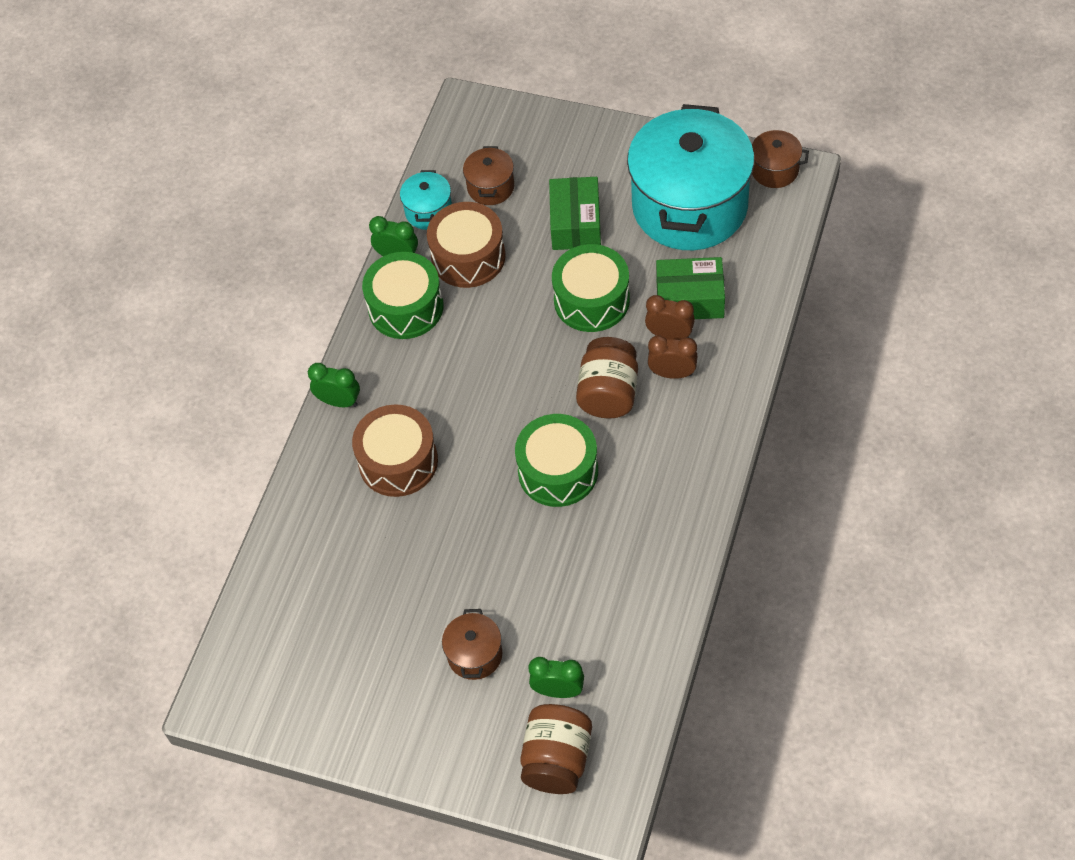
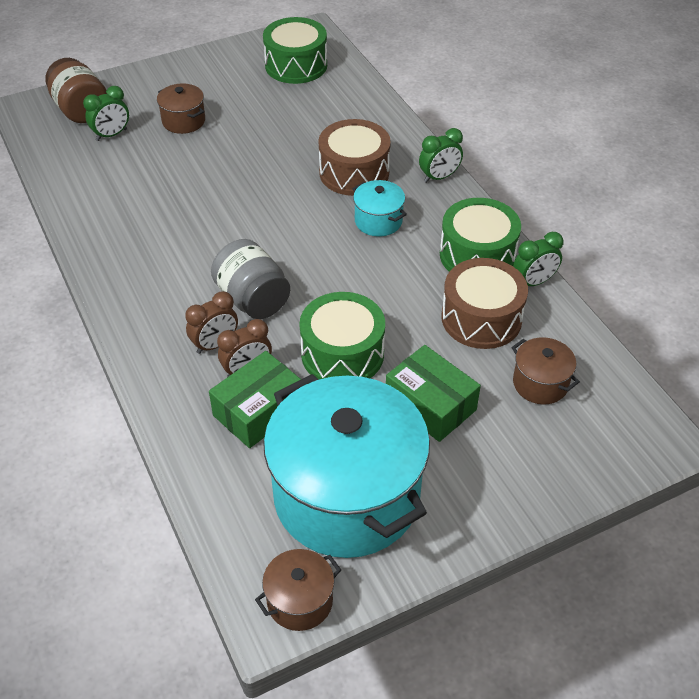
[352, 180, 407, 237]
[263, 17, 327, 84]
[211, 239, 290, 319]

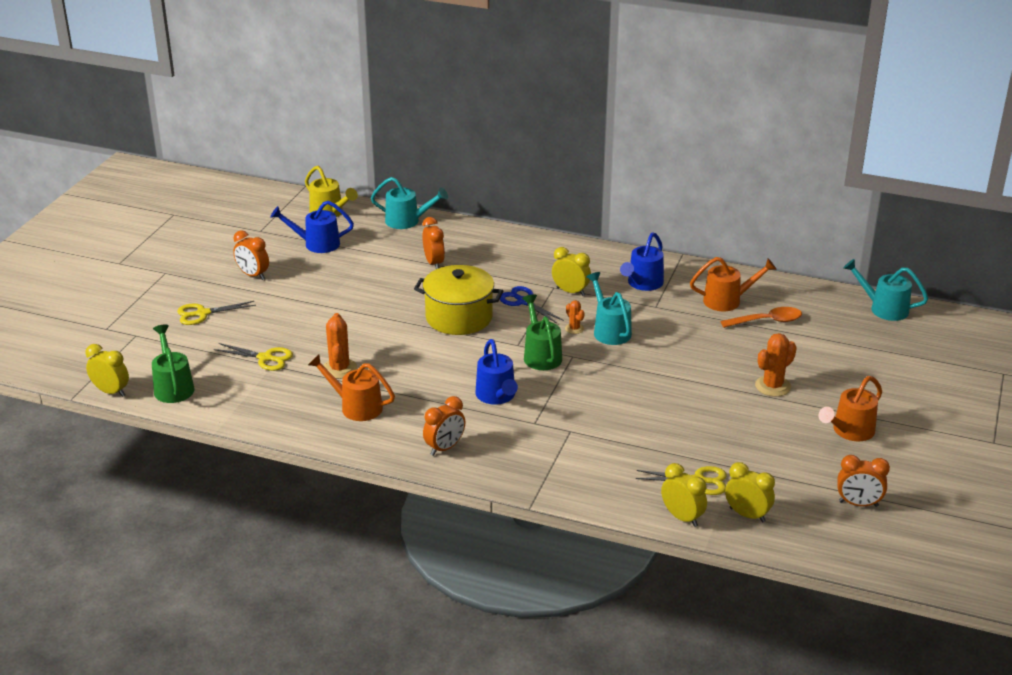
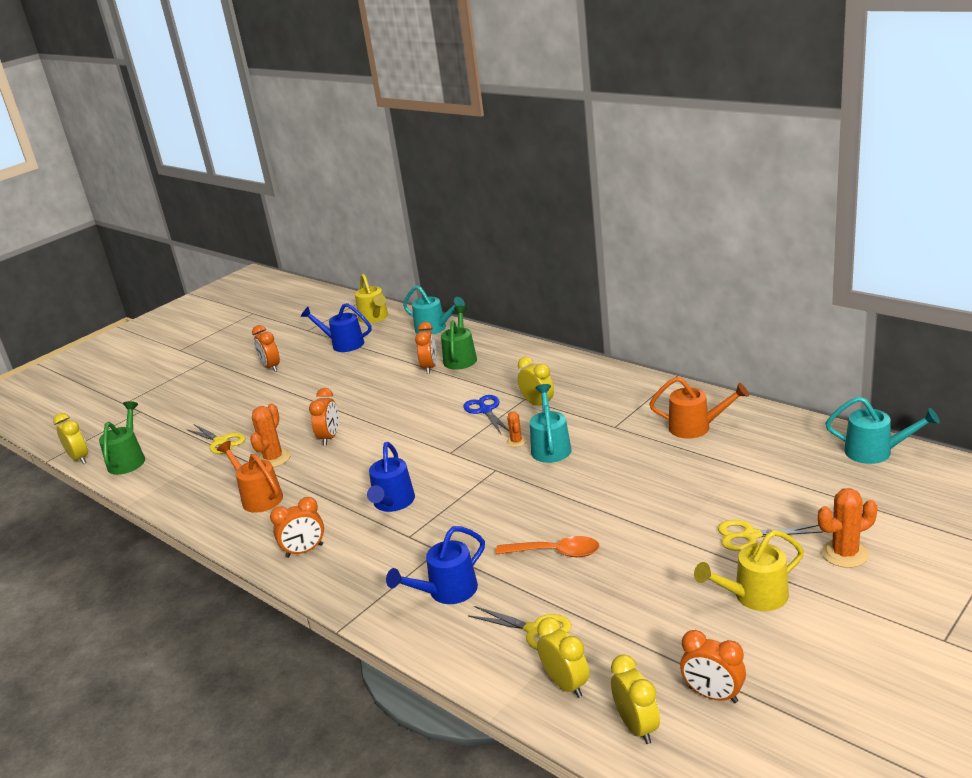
[414, 265, 503, 335] (first image)
[309, 388, 339, 446]
[718, 520, 823, 551]
[441, 306, 477, 370]
[386, 526, 485, 604]
[611, 655, 660, 744]
[496, 536, 600, 557]
[818, 488, 877, 568]
[694, 530, 804, 611]
[826, 397, 940, 464]

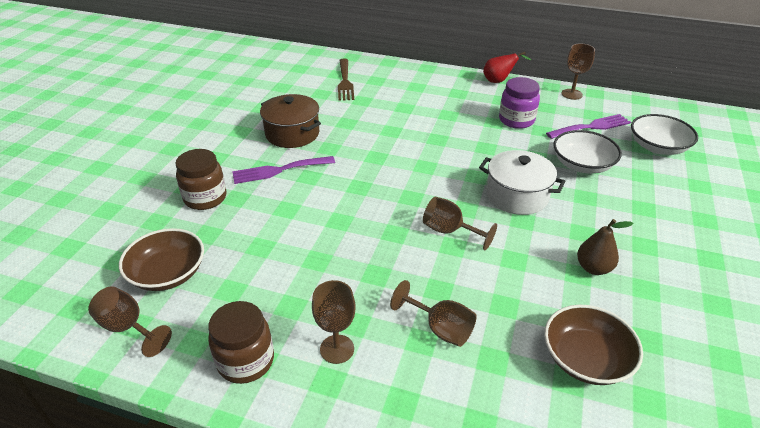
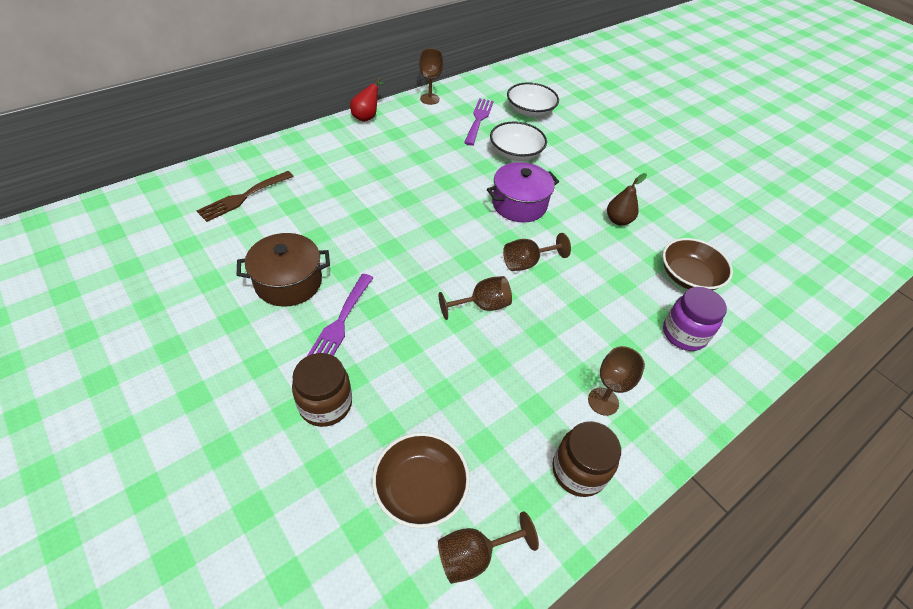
[439, 276, 512, 320]
[663, 287, 727, 351]
[487, 162, 559, 223]
[197, 171, 294, 222]

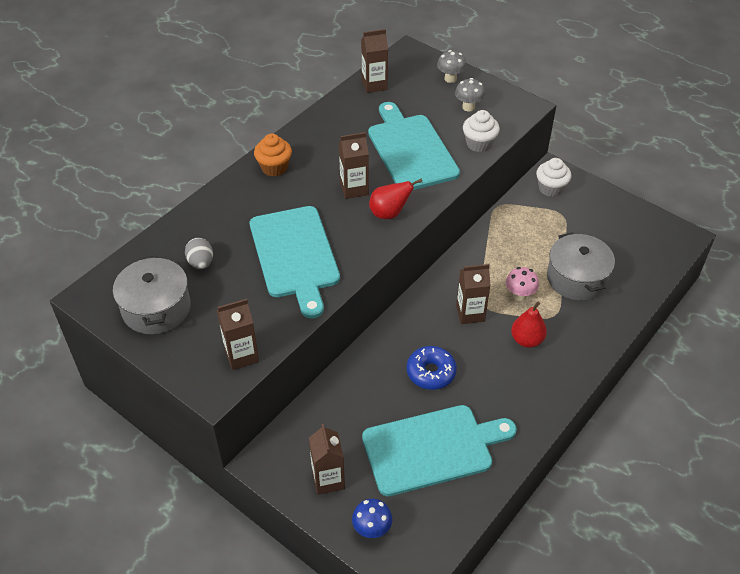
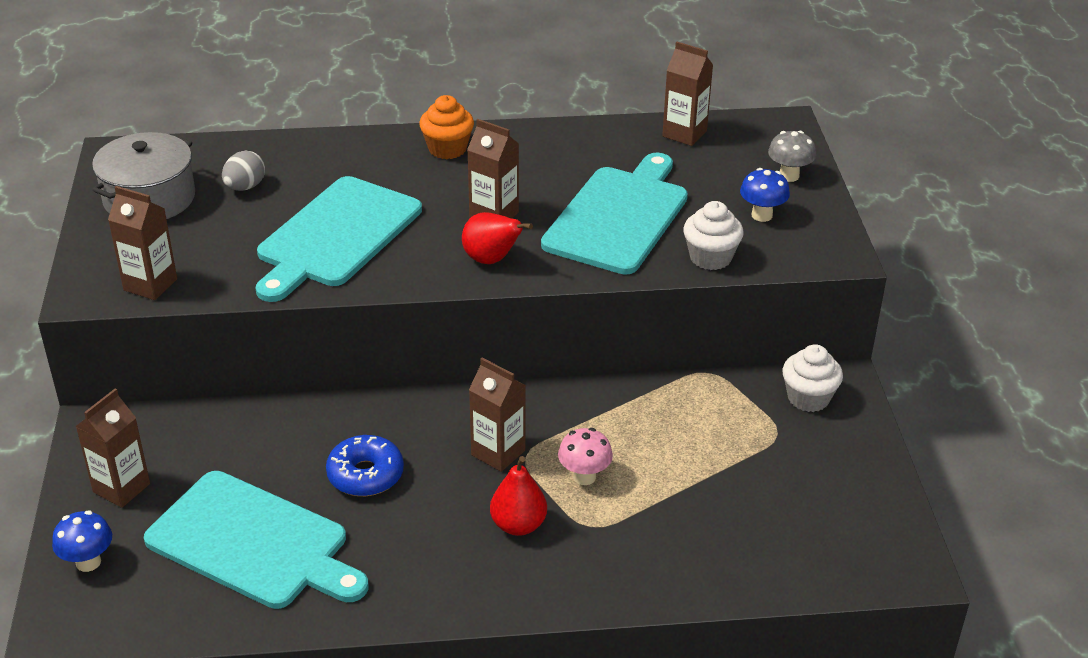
[547, 232, 615, 301] (first image)
[740, 168, 790, 222]

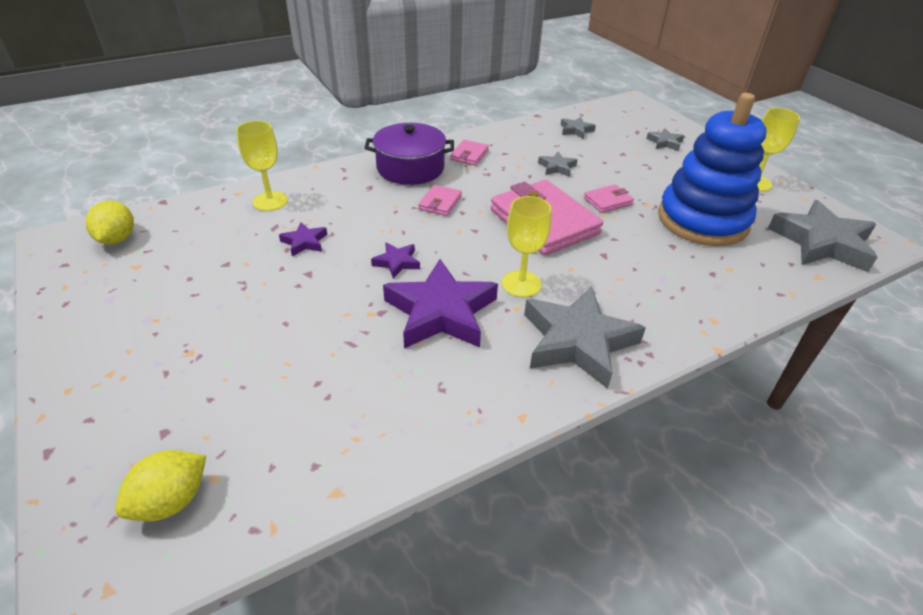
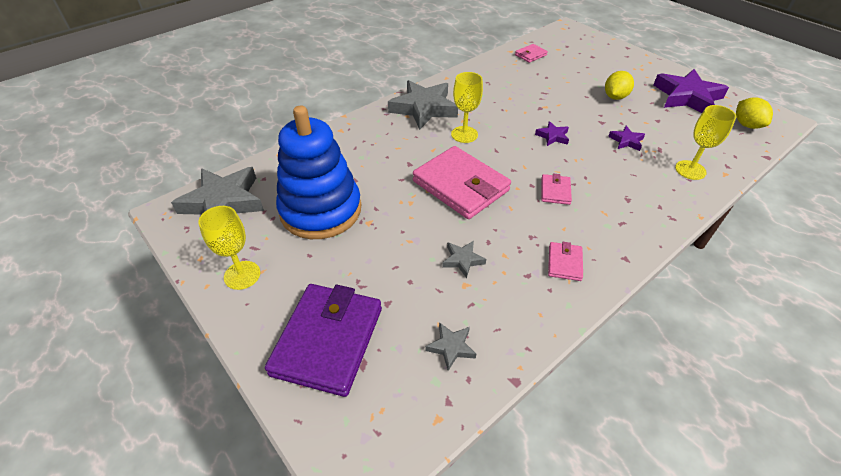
[365, 123, 454, 185] (first image)
[605, 71, 634, 100]
[653, 69, 729, 113]
[515, 44, 548, 63]
[265, 284, 382, 397]

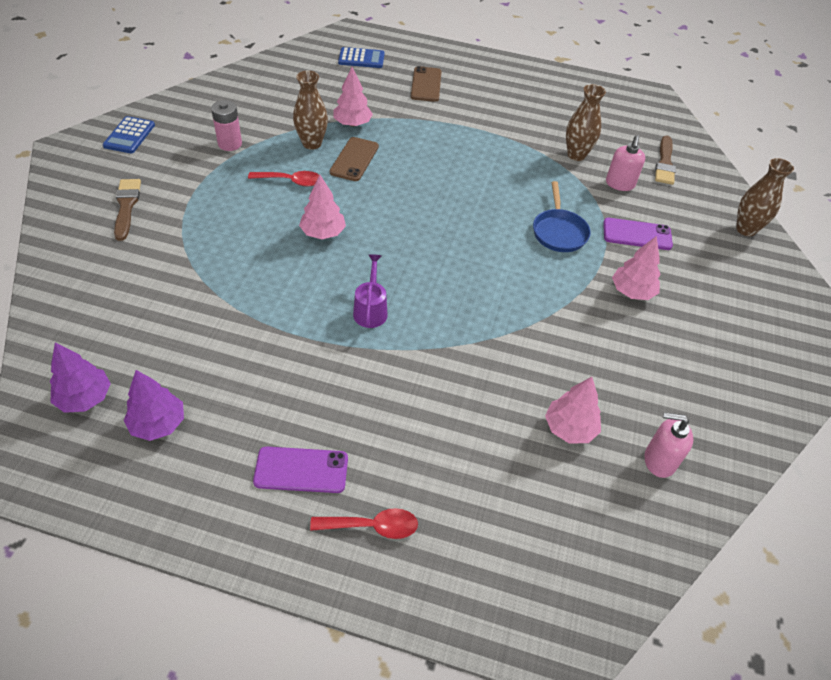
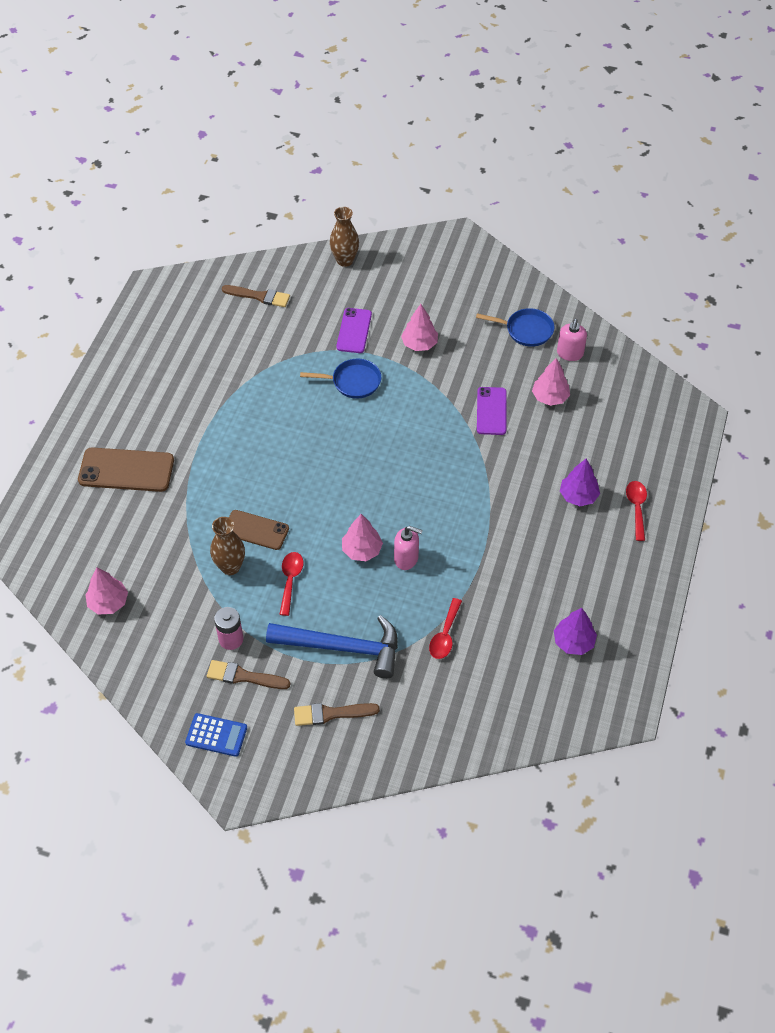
[338, 47, 385, 68] (first image)
[353, 254, 388, 328] (first image)
[566, 84, 606, 161] (first image)
[207, 660, 290, 689]
[266, 615, 398, 679]
[429, 598, 462, 659]
[476, 308, 554, 347]
[560, 459, 600, 506]
[477, 387, 507, 435]
[85, 568, 128, 615]
[394, 526, 423, 570]
[78, 447, 174, 492]

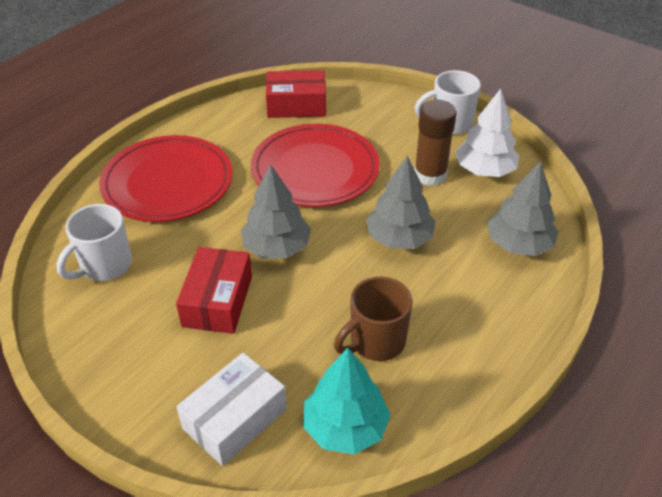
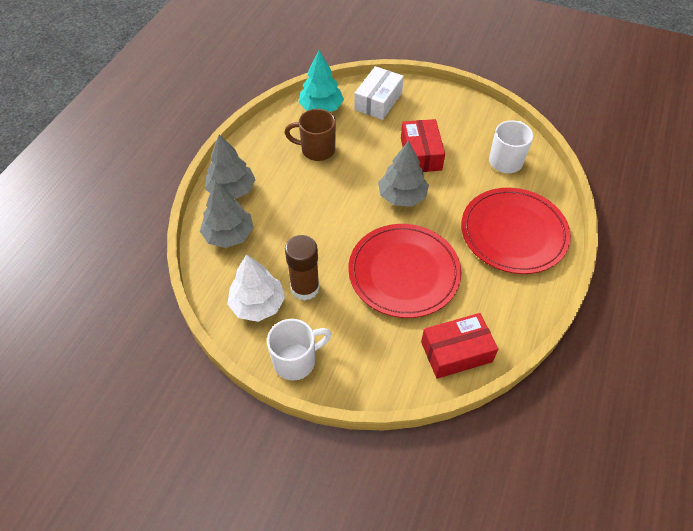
[205, 134, 256, 199]
[284, 109, 336, 161]

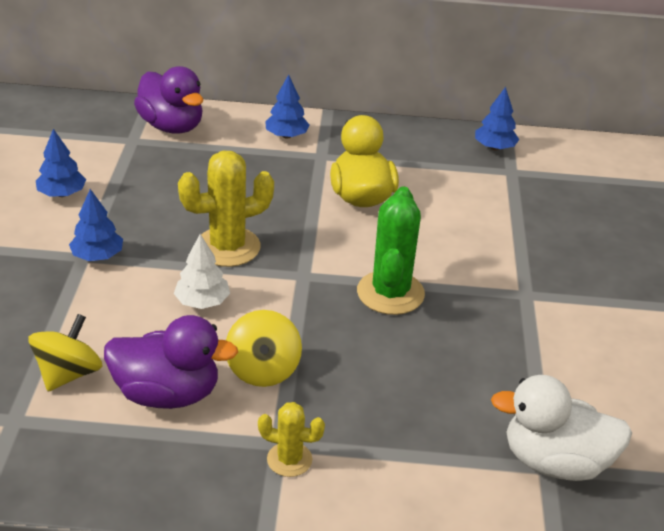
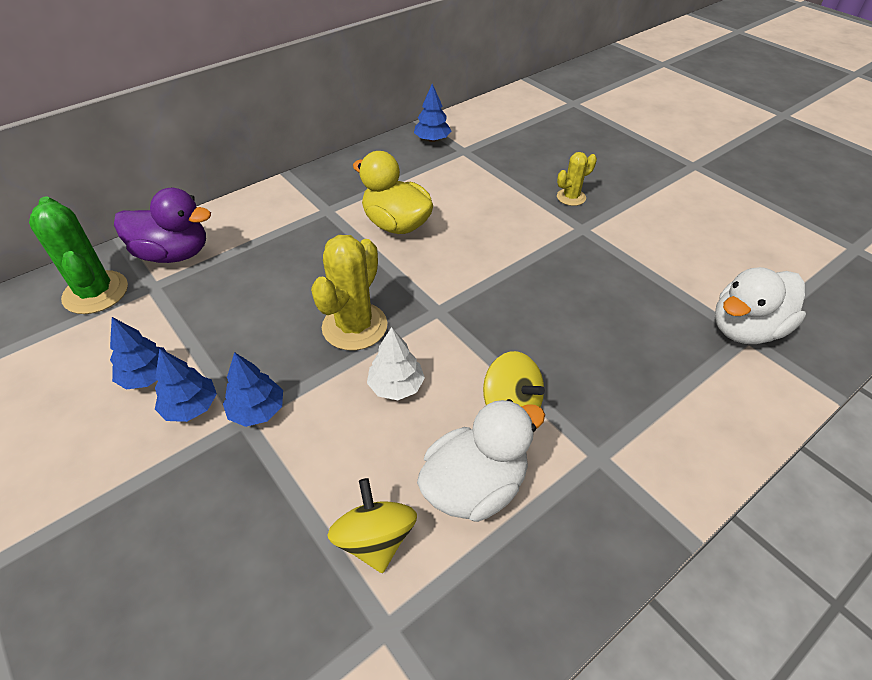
[557, 152, 597, 206]
[155, 348, 217, 422]
[29, 196, 128, 314]
[417, 399, 545, 522]

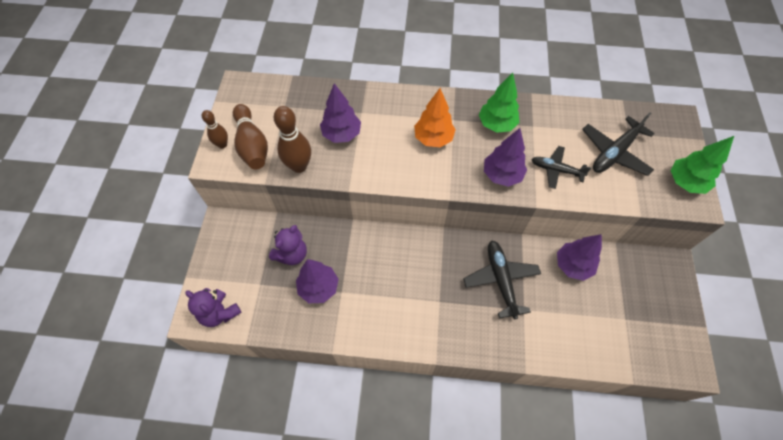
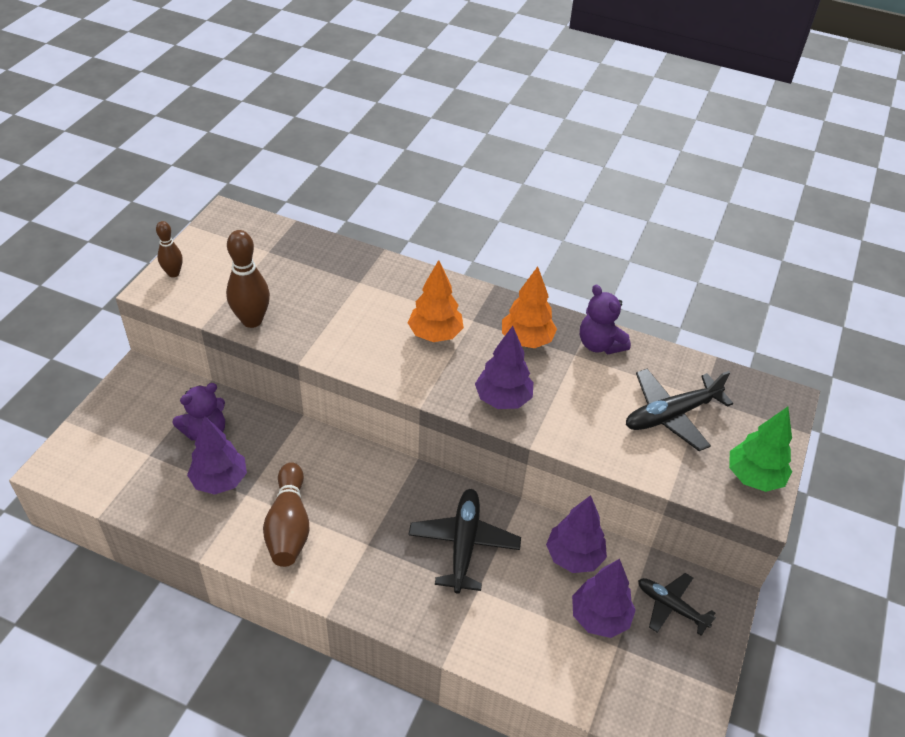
[580, 285, 631, 354]
[263, 462, 310, 567]
[572, 559, 636, 638]
[638, 573, 716, 636]
[502, 266, 557, 348]

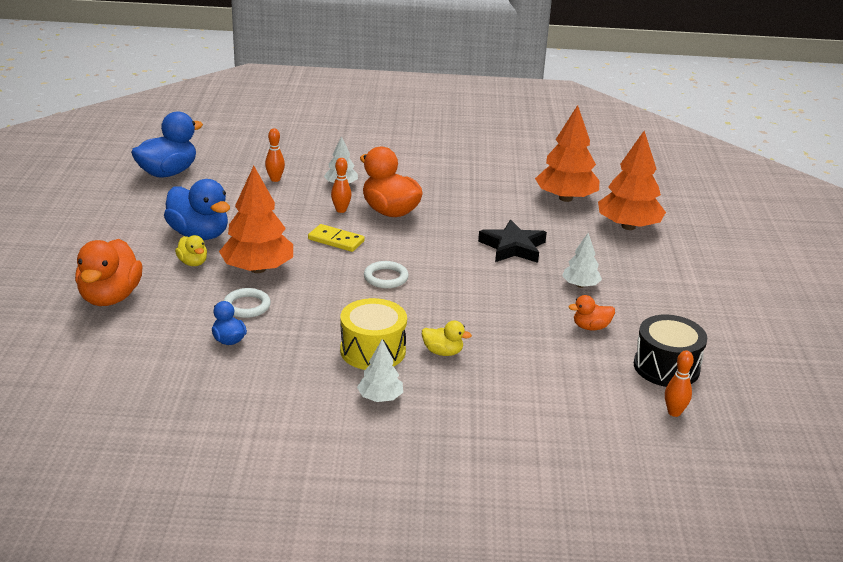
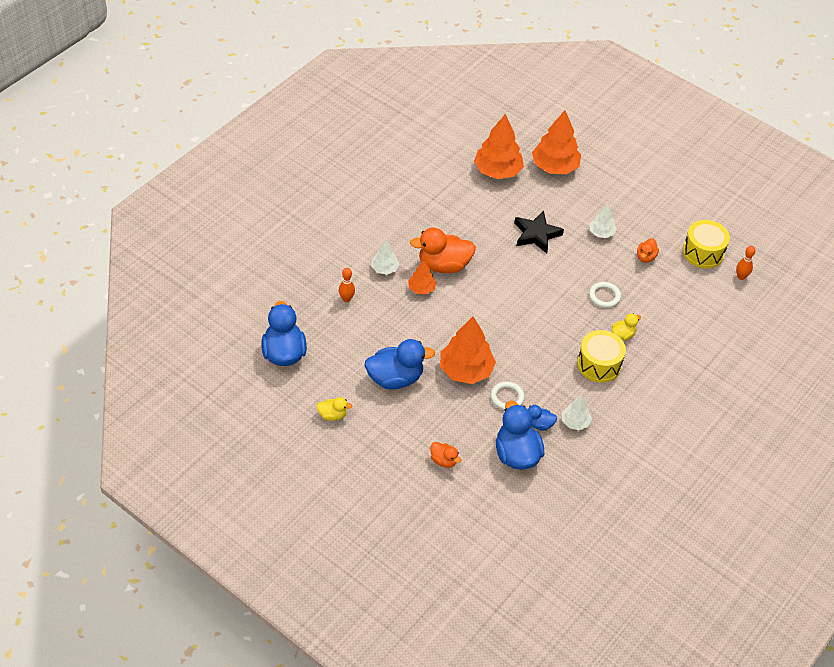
[308, 224, 365, 252] (first image)
[496, 400, 544, 470]
[316, 397, 352, 421]
[562, 395, 592, 430]
[589, 282, 621, 308]
[408, 260, 436, 295]
[683, 220, 730, 268]
[430, 442, 461, 468]

